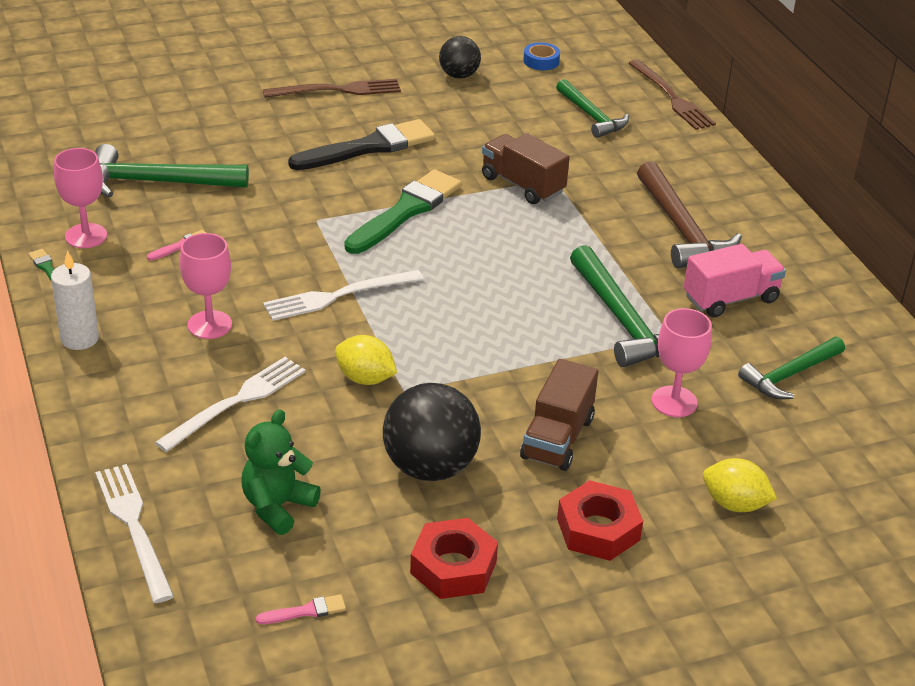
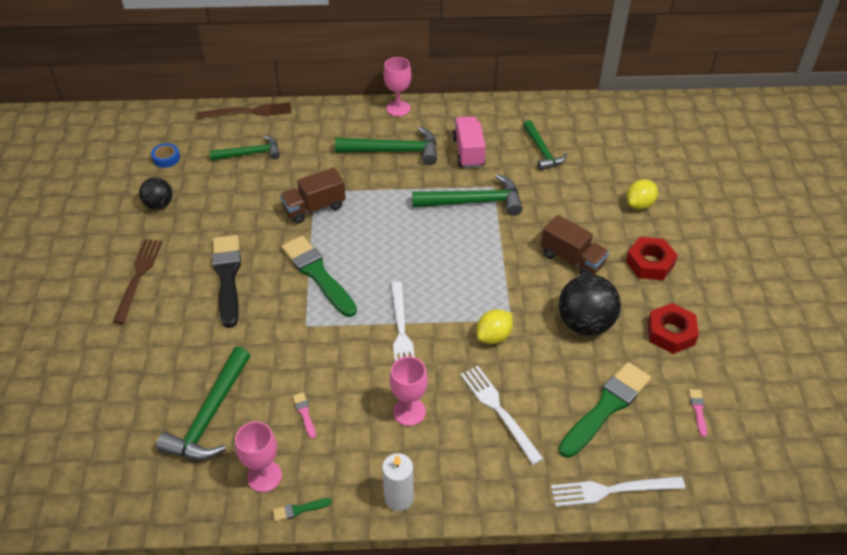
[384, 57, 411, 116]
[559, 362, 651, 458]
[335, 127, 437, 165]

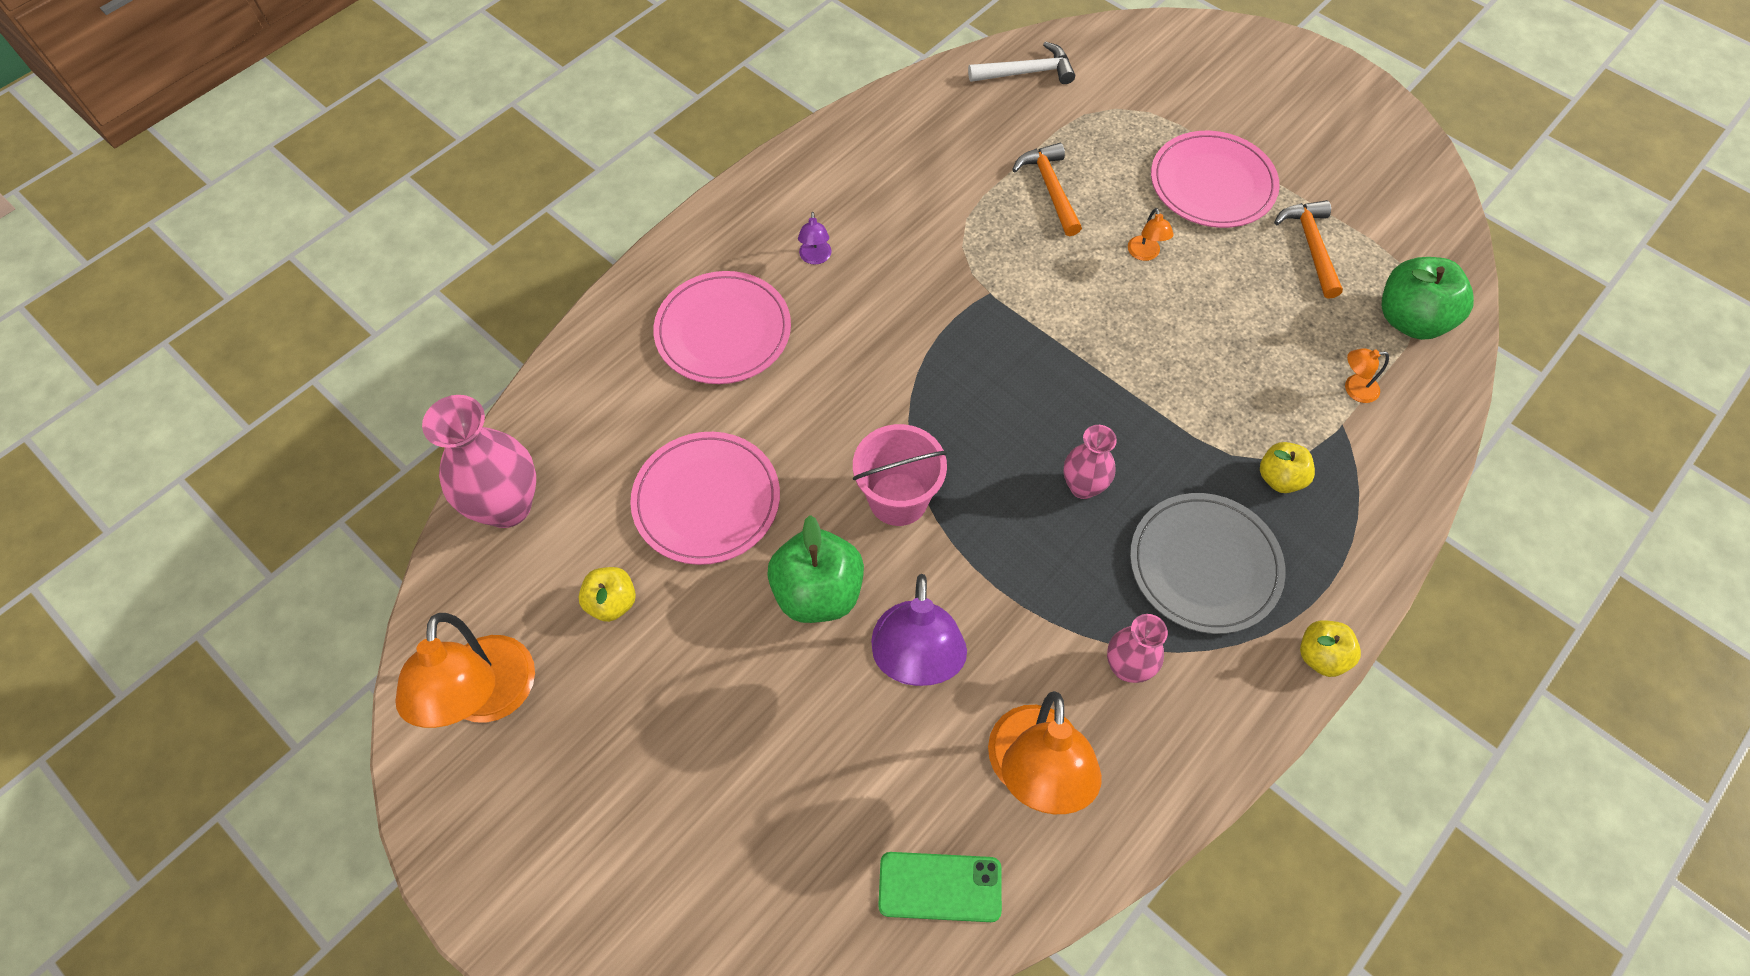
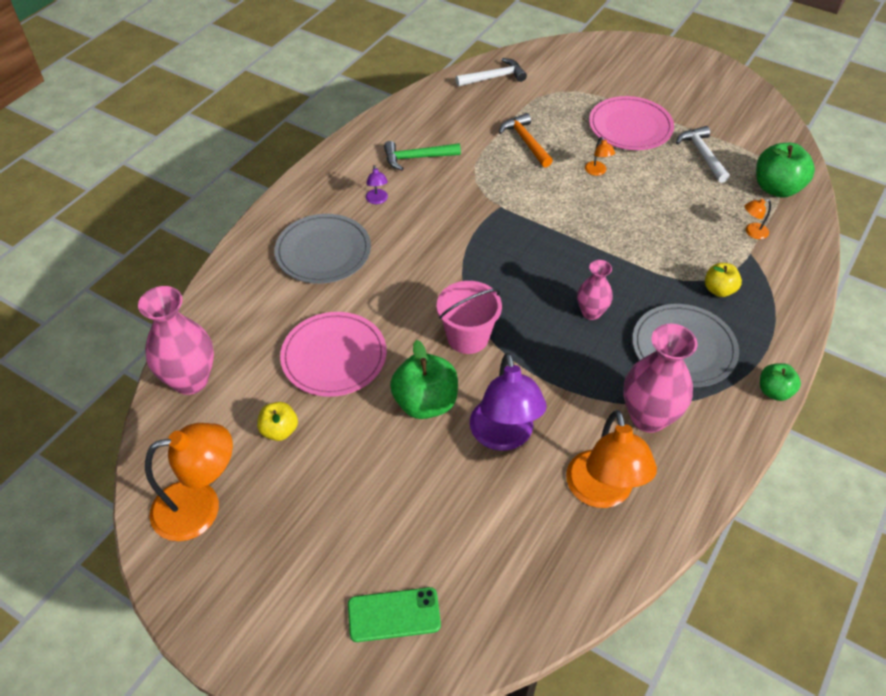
[384, 141, 461, 170]
[348, 587, 441, 642]
[274, 214, 371, 284]
[676, 126, 730, 183]
[760, 363, 801, 401]
[145, 423, 233, 541]
[623, 324, 697, 433]

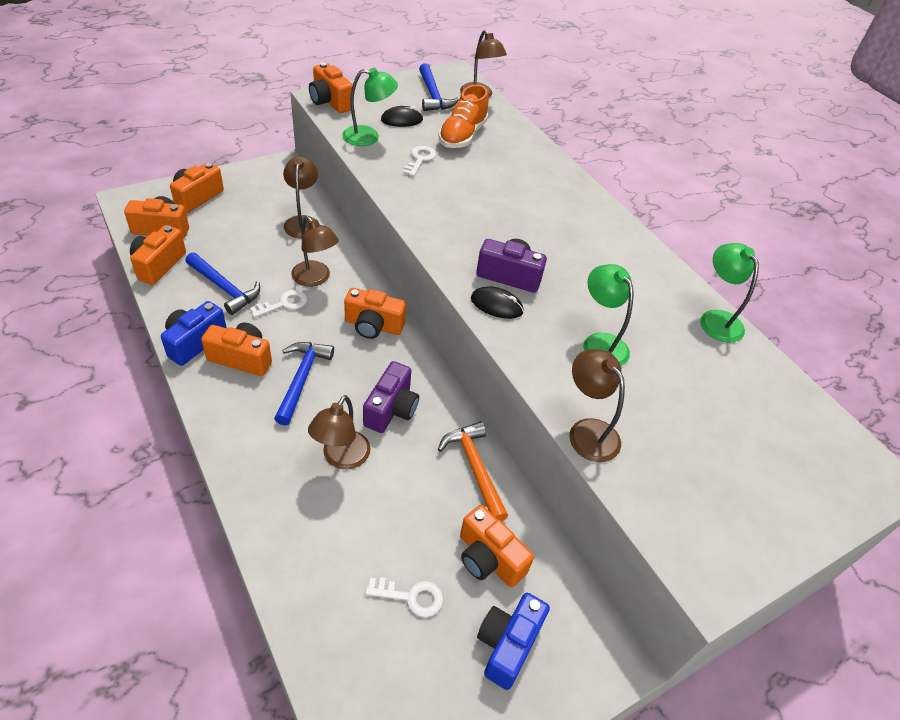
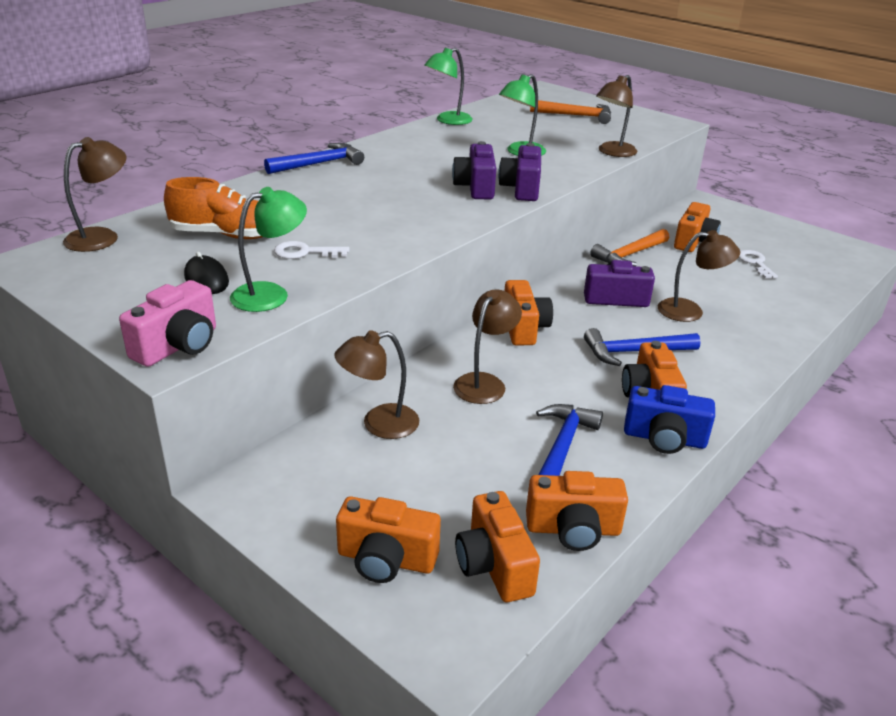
[250, 290, 307, 318] (first image)
[477, 593, 550, 690] (first image)
[530, 100, 611, 124]
[264, 143, 364, 174]
[498, 143, 541, 201]
[119, 280, 216, 367]
[230, 187, 307, 312]

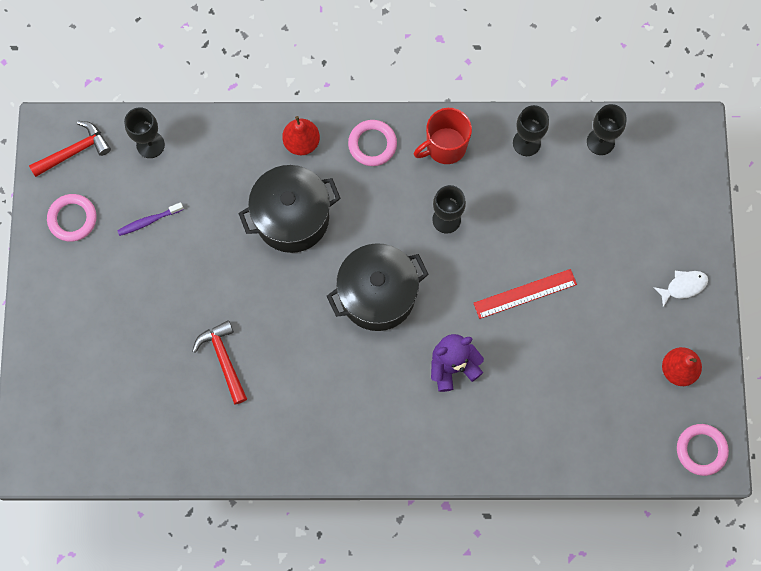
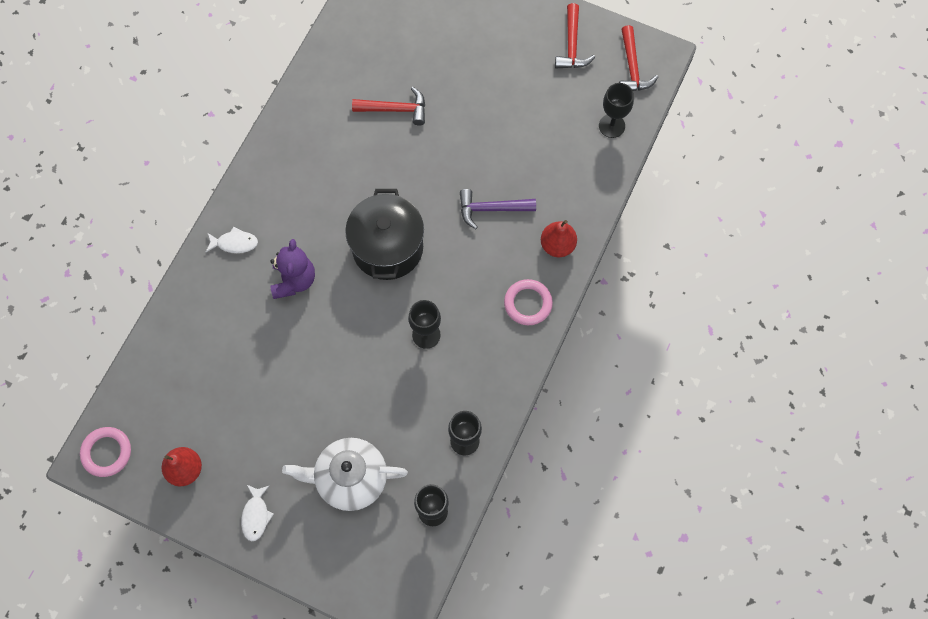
[117, 202, 184, 236] (first image)
[414, 108, 472, 164] (first image)
[473, 269, 577, 319] (first image)
[206, 226, 258, 253]
[282, 438, 408, 511]
[555, 3, 595, 68]
[460, 189, 536, 229]

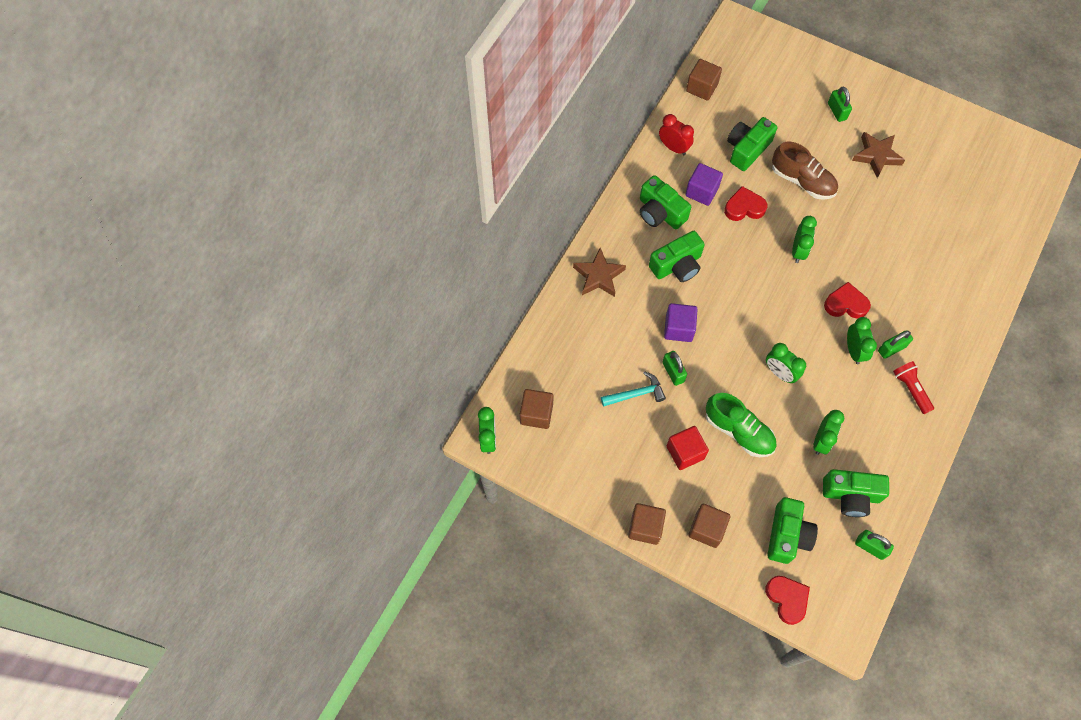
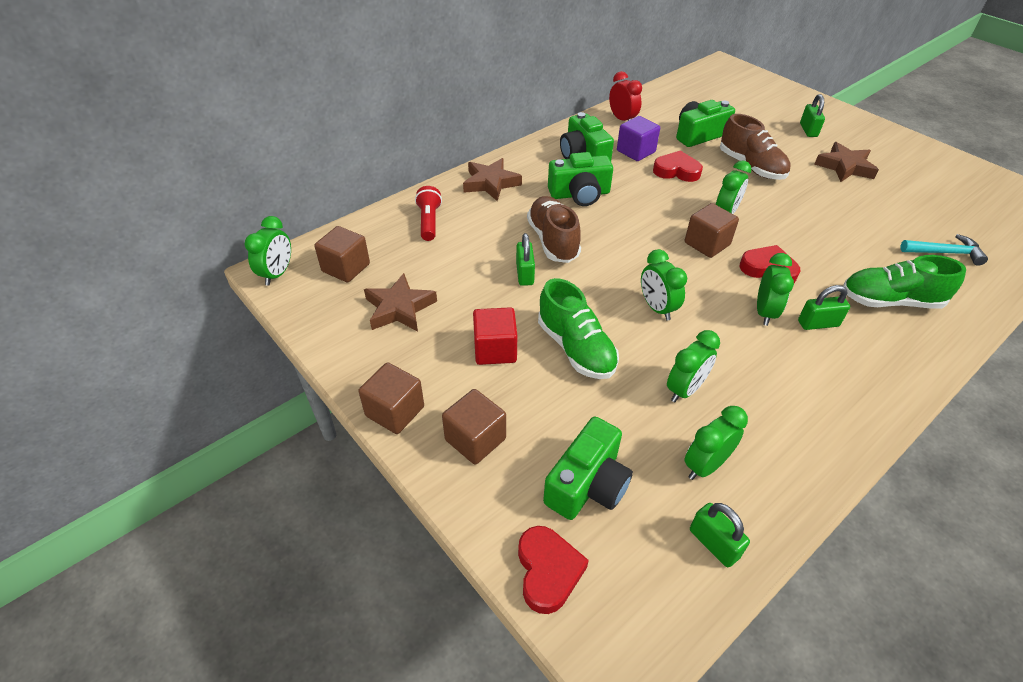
[364, 273, 437, 331]
[843, 255, 966, 309]
[901, 234, 988, 266]
[685, 203, 739, 258]
[415, 186, 442, 241]
[527, 196, 581, 263]
[684, 406, 748, 480]

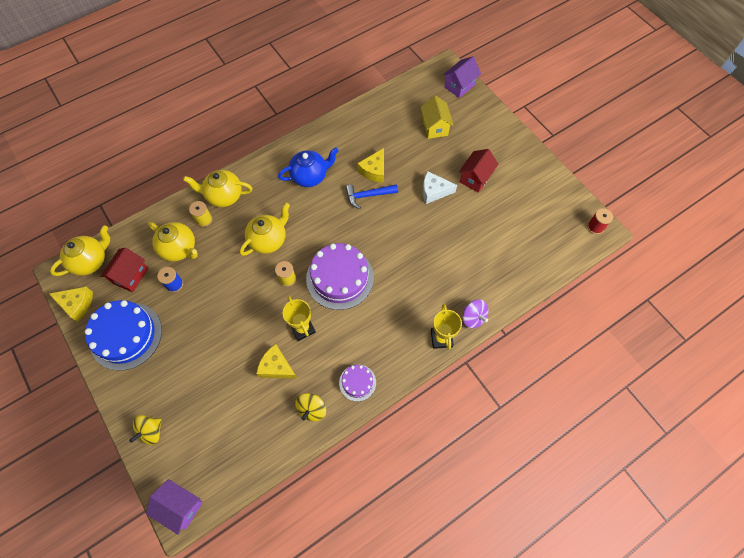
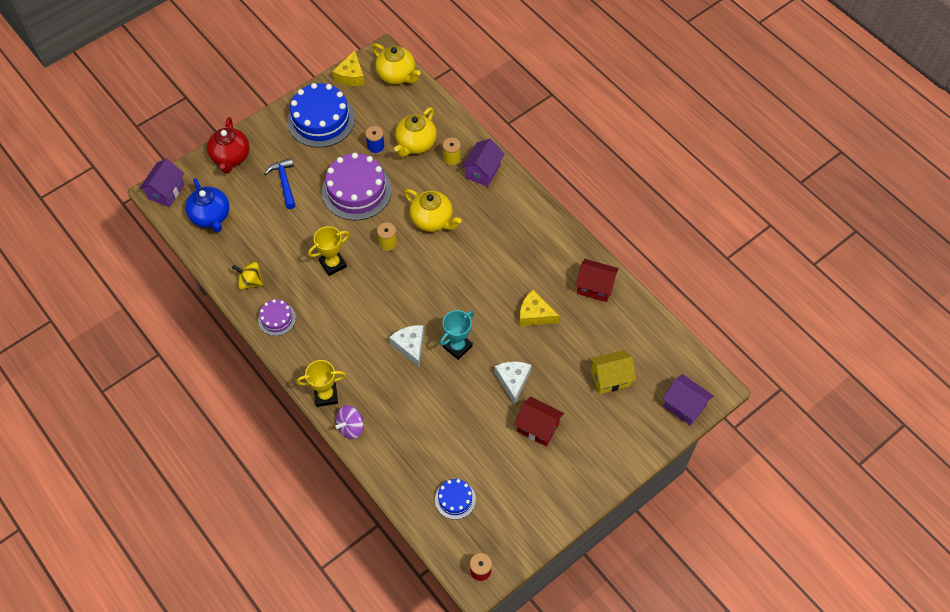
[256, 344, 297, 379] (first image)
[389, 325, 424, 367]
[435, 479, 476, 519]
[440, 310, 474, 360]
[576, 259, 619, 302]
[186, 178, 229, 232]
[322, 153, 392, 221]
[265, 158, 296, 209]
[207, 117, 250, 174]
[462, 139, 505, 187]

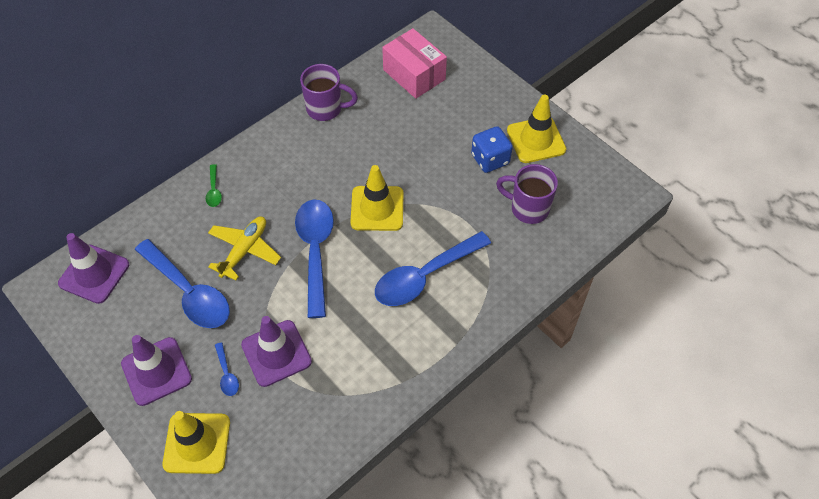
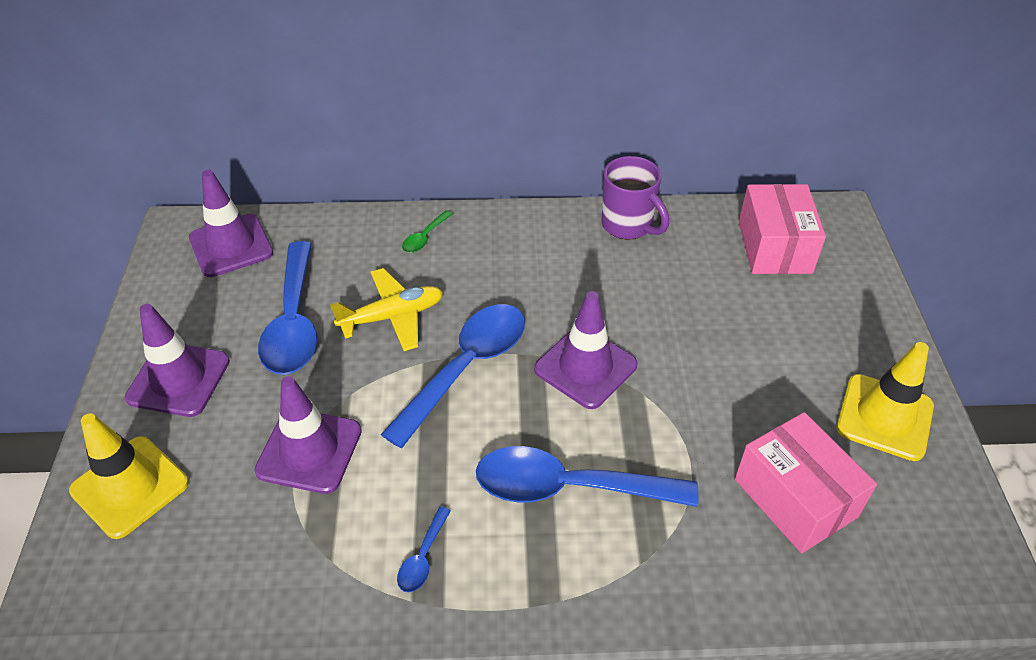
[471, 126, 513, 173] (first image)
[397, 507, 451, 592]
[735, 412, 877, 553]
[534, 291, 637, 409]

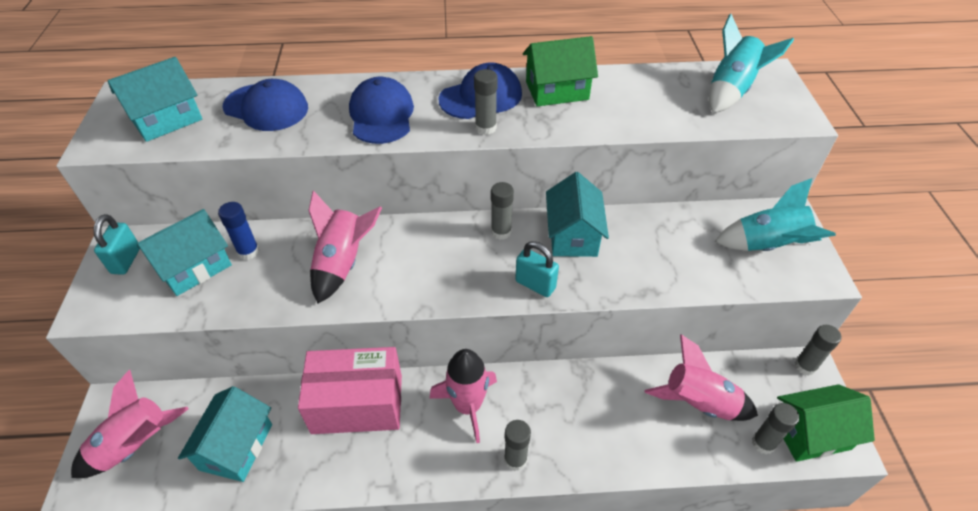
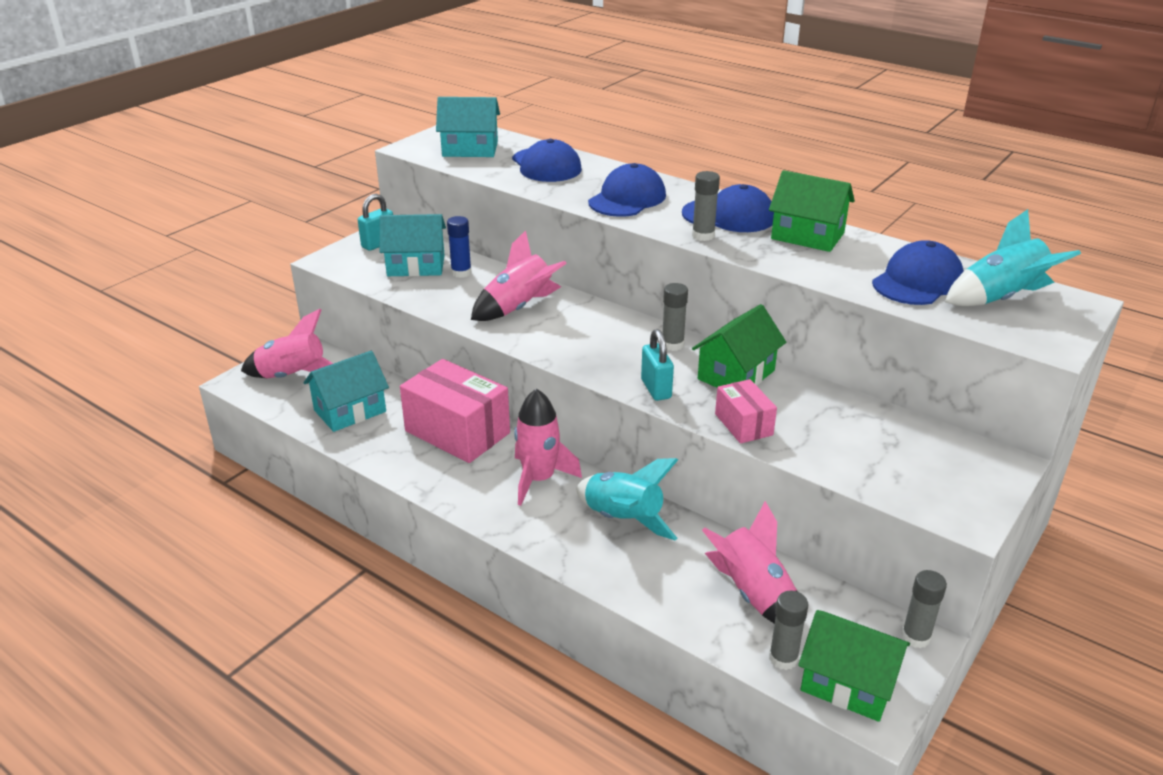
[504, 420, 531, 471] (first image)
[715, 379, 777, 444]
[872, 240, 964, 305]
[576, 458, 678, 540]
[692, 304, 786, 388]

